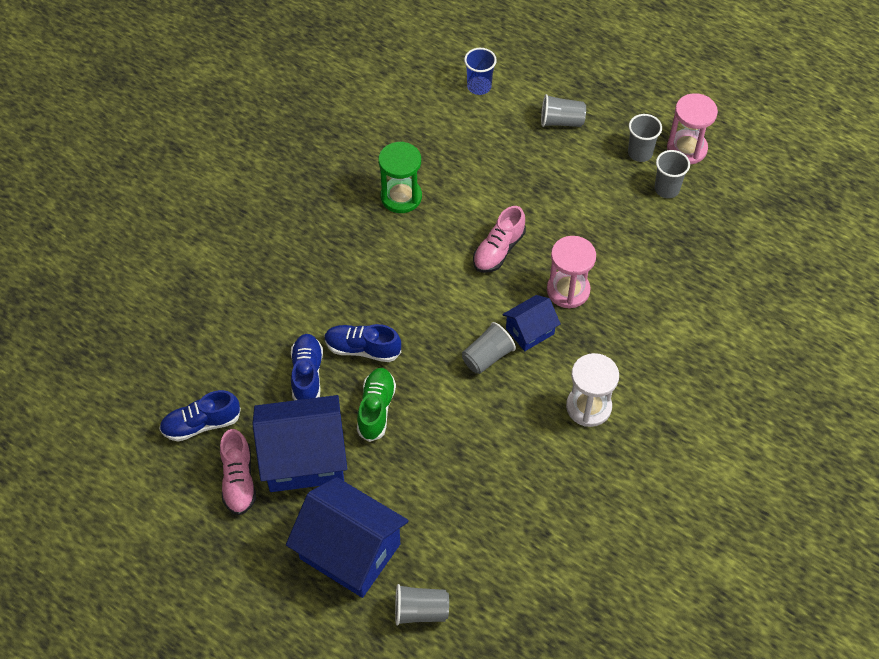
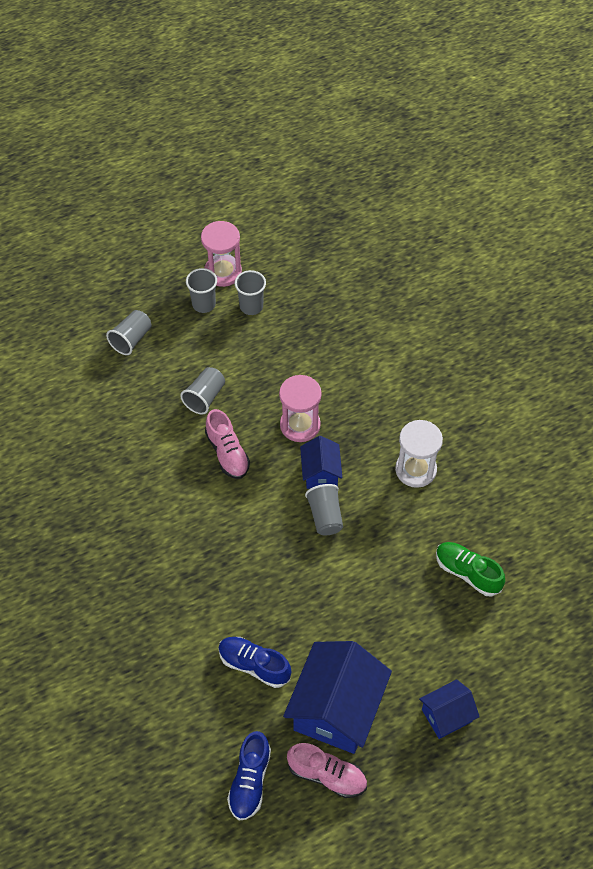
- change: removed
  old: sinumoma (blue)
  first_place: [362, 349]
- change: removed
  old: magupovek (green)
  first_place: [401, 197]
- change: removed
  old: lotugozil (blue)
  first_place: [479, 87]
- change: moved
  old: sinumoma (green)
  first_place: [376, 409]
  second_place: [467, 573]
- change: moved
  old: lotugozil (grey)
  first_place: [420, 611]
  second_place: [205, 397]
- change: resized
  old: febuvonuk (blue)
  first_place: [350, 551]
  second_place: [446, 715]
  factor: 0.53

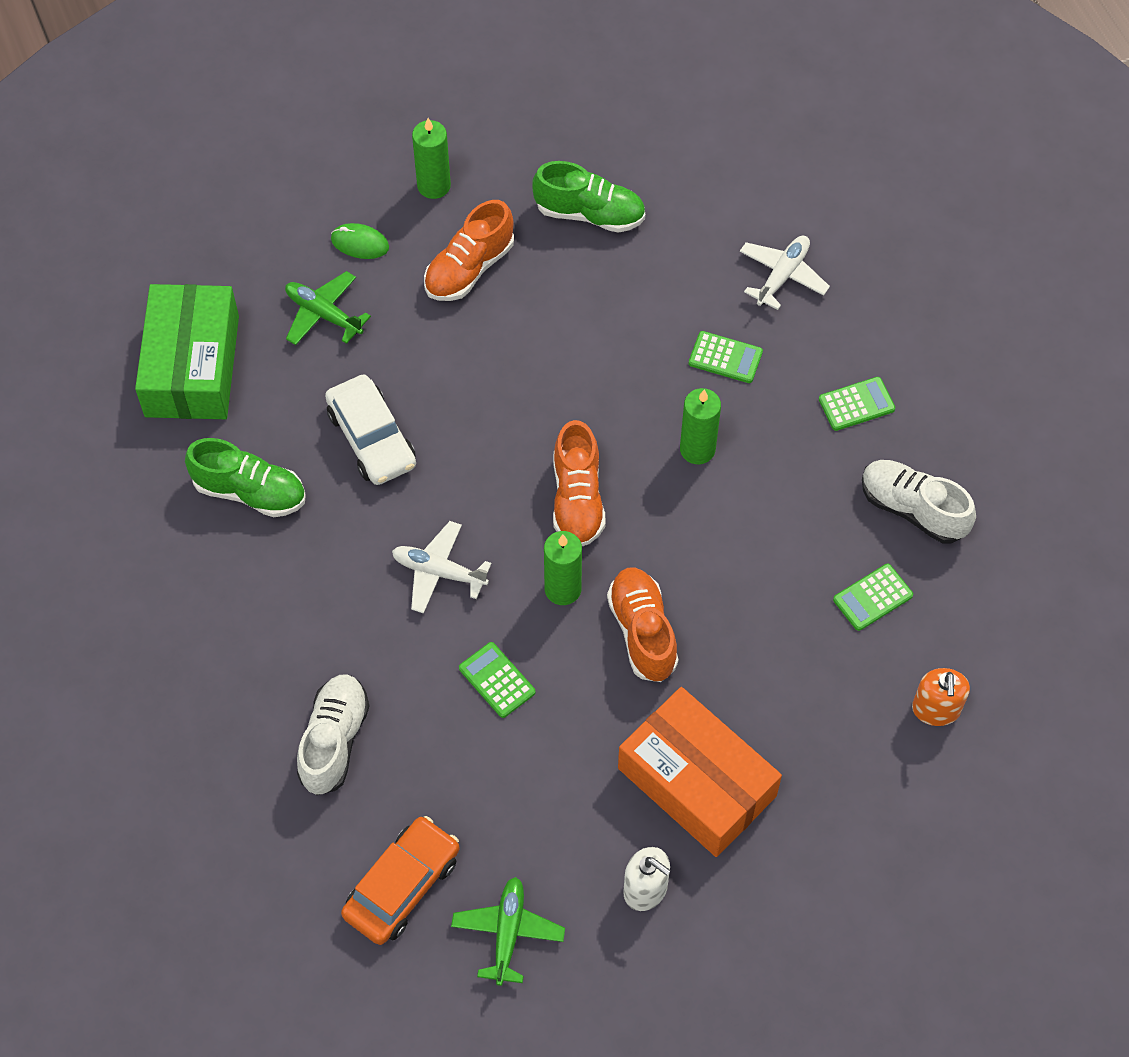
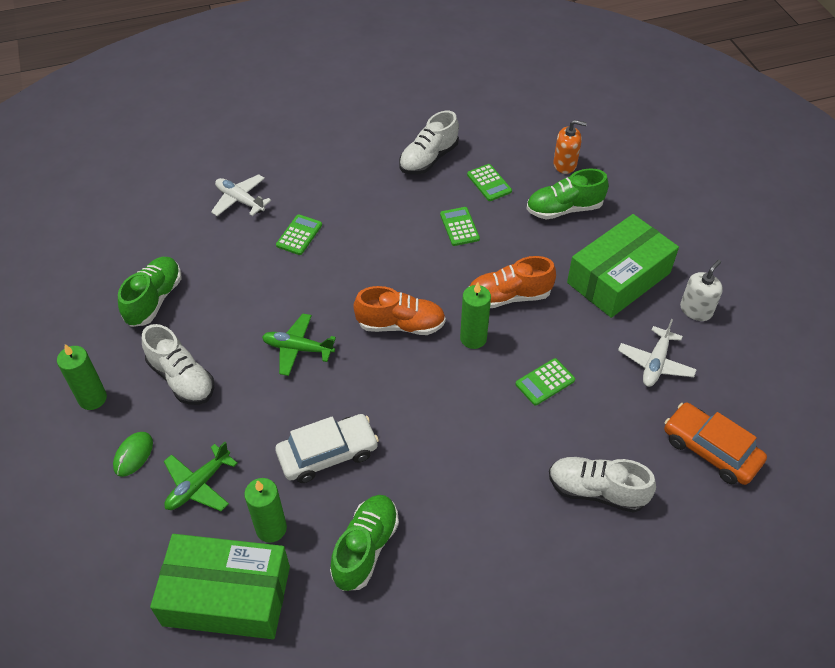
- change: added
  new: sinumoma (green)
  second_place: [564, 209]
- change: moved
  old: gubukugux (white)
  first_place: [439, 572]
  second_place: [655, 363]
- change: moved
  old: gubukugux (green)
  first_place: [508, 933]
  second_place: [298, 349]
- change: moved
  old: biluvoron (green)
  first_place: [697, 449]
  second_place: [271, 528]
- change: moved
  old: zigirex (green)
  first_place: [856, 404]
  second_place: [459, 227]
- change: recoloured
  old: sinumoma (orange)
  new: sinumoma (white)
  first_place: [469, 268]
  second_place: [182, 378]
- change: recoloured
  old: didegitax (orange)
  new: didegitax (green)
  first_place: [697, 782]
  second_place: [618, 278]

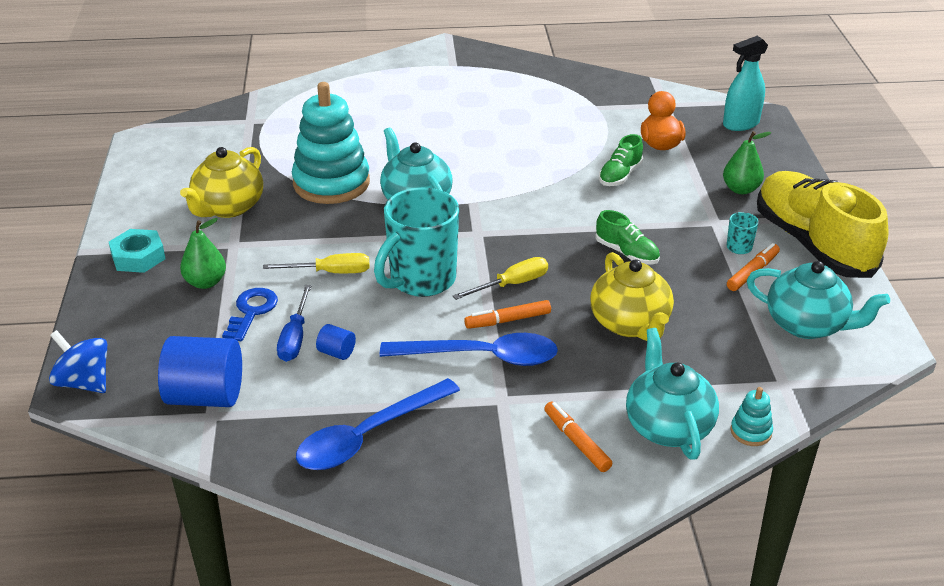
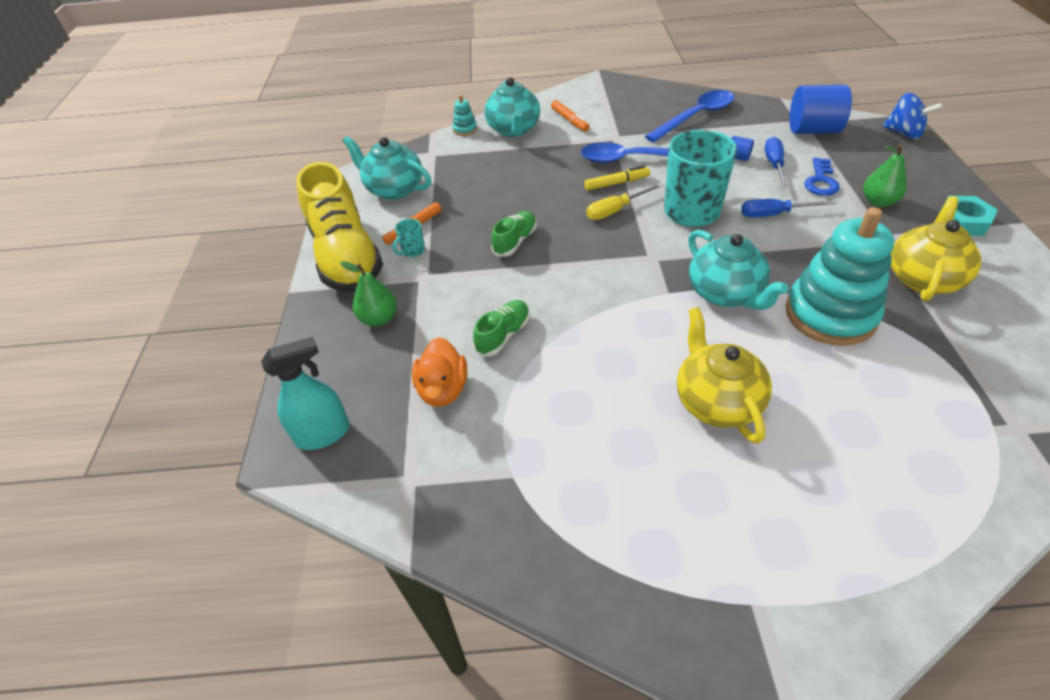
- change: moved
  old: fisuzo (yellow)
  first_place: [630, 324]
  second_place: [716, 401]
- change: recoloured
  old: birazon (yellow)
  new: birazon (blue)
  first_place: [331, 272]
  second_place: [774, 214]
- change: recoloured
  old: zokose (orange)
  new: zokose (yellow)
  first_place: [508, 320]
  second_place: [616, 183]
- change: turned
  old: sinumoma (green)
  first_place: [626, 253]
  second_place: [515, 241]
  degrees: 75

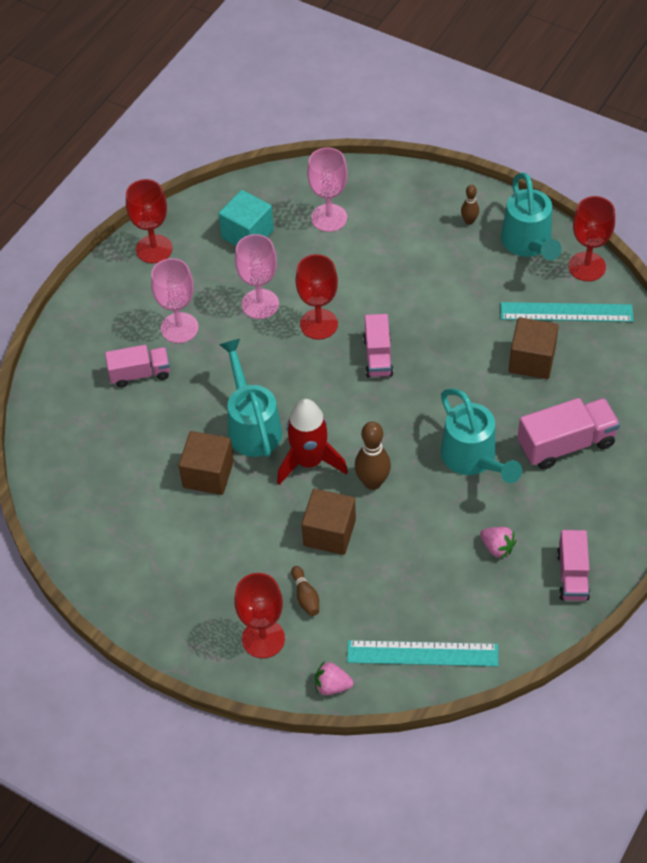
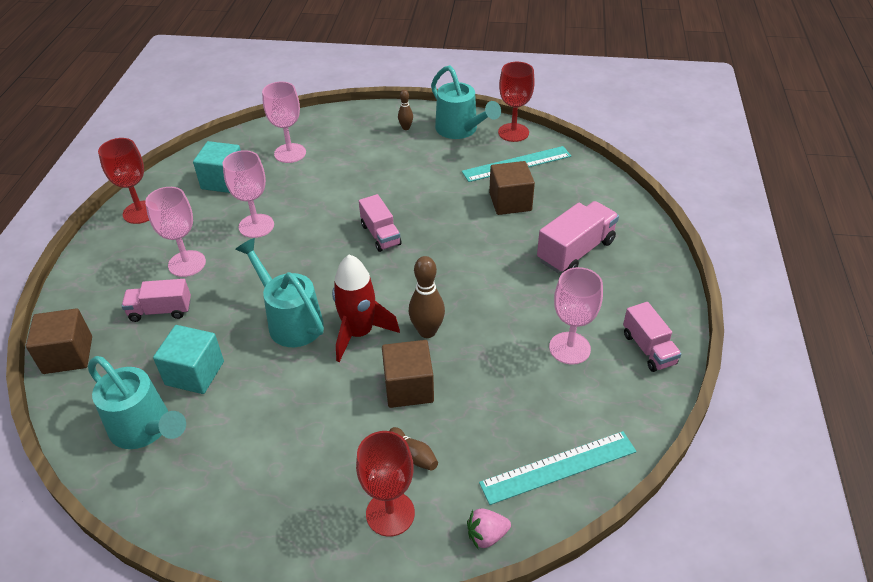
- change: removed
  old: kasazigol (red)
  first_place: [319, 324]
- change: added
  new: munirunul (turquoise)
  second_place: [195, 373]
- change: moved
  old: munirunul (brown)
  first_place: [208, 474]
  second_place: [68, 355]
- change: moved
  old: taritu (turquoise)
  first_place: [473, 459]
  second_place: [145, 429]
- change: replaced
  old: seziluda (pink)
  new: kasazigol (pink)
  first_place: [497, 547]
  second_place: [569, 348]
- change: turned
  old: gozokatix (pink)
  first_place: [140, 374]
  second_place: [160, 311]
  degrees: -150

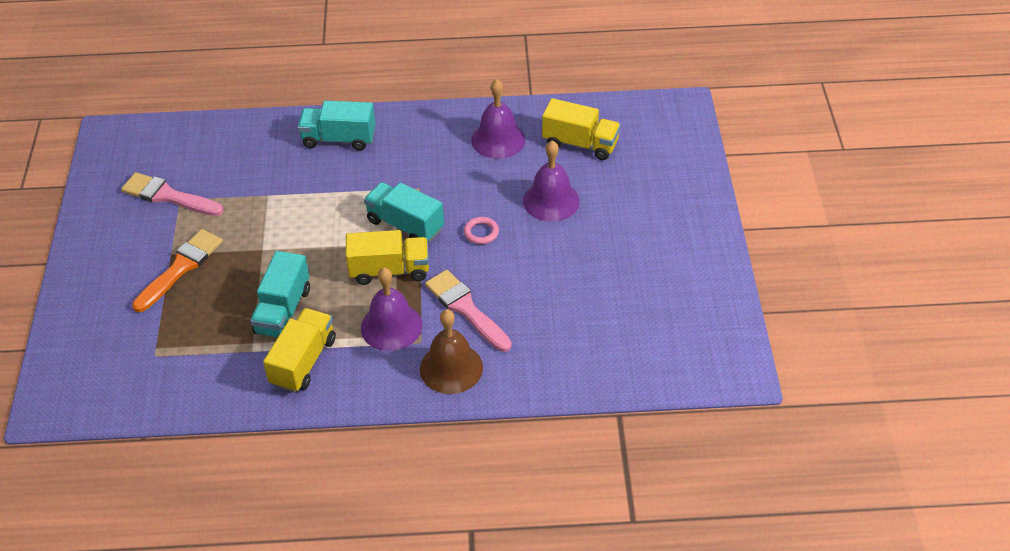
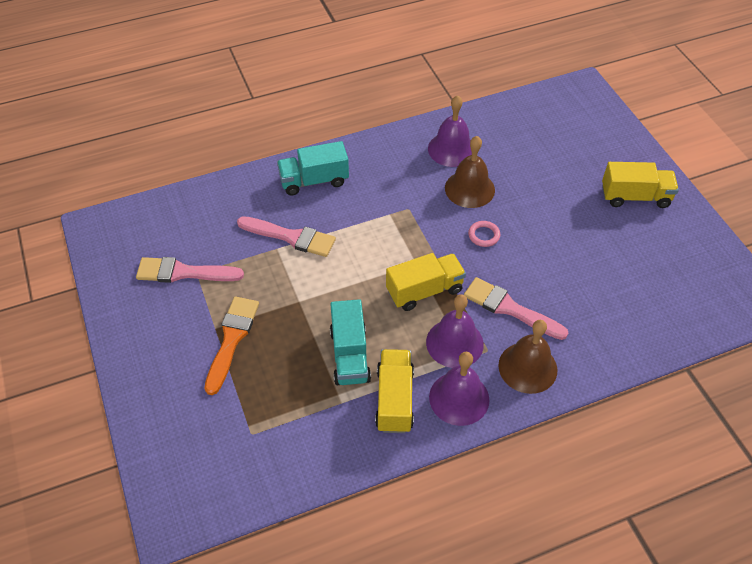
- change: removed
  old: gozokatix (turquoise)
  first_place: [405, 225]
- change: added
  new: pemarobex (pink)
  second_place: [291, 237]
- change: added
  new: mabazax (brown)
  second_place: [469, 189]
- change: moved
  old: mabazax (purple)
  first_place: [551, 201]
  second_place: [459, 398]
- change: moved
  old: gozokatix (yellow)
  first_place: [580, 144]
  second_place: [635, 197]

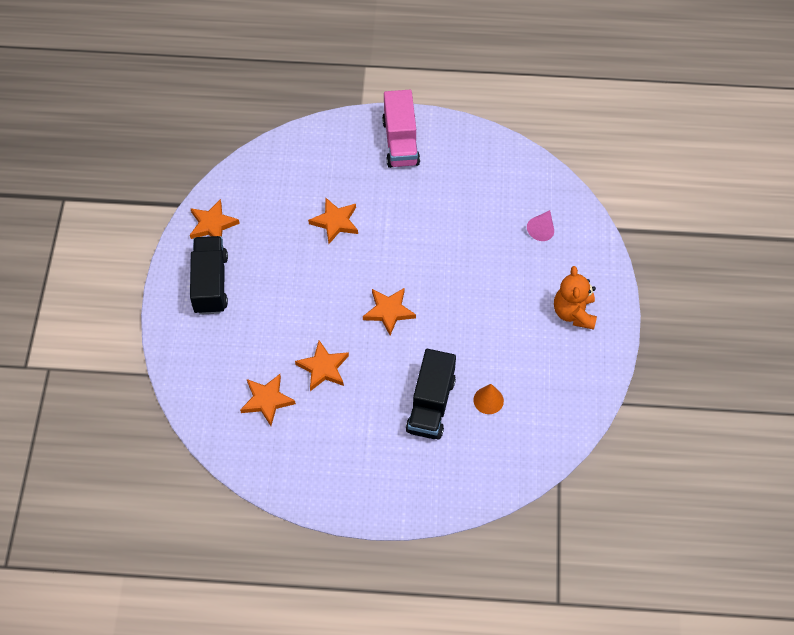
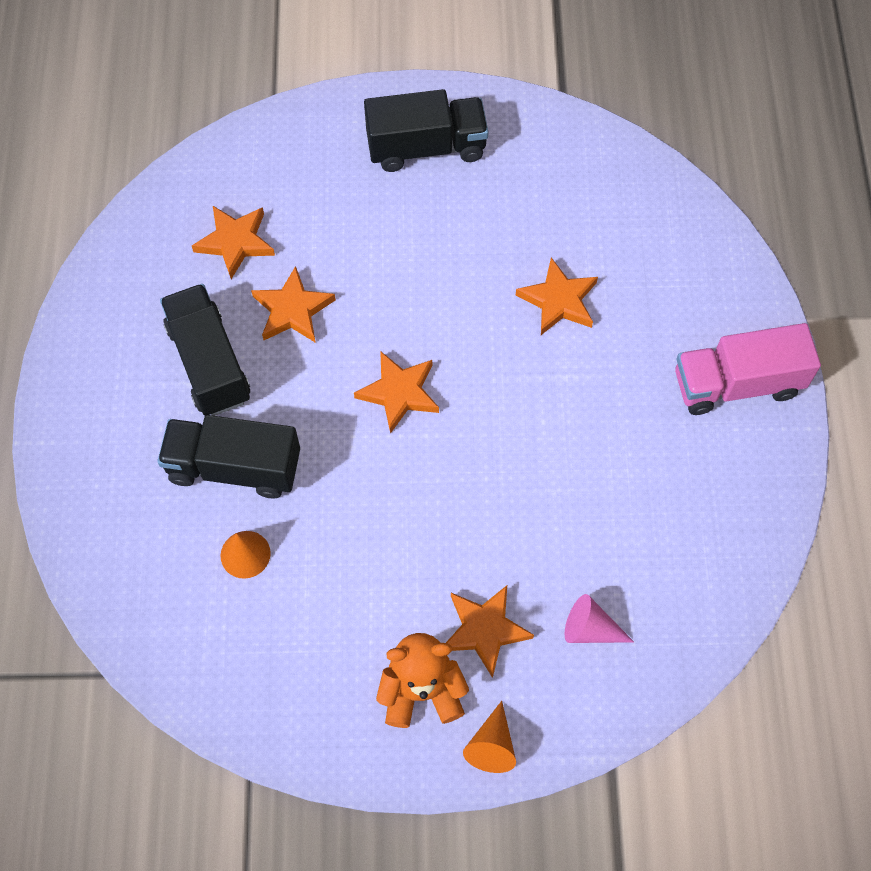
- change: added
  new: gozokatix (black)
  second_place: [209, 363]
- change: added
  new: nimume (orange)
  second_place: [492, 745]
- change: moved
  old: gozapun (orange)
  first_place: [212, 224]
  second_place: [484, 630]

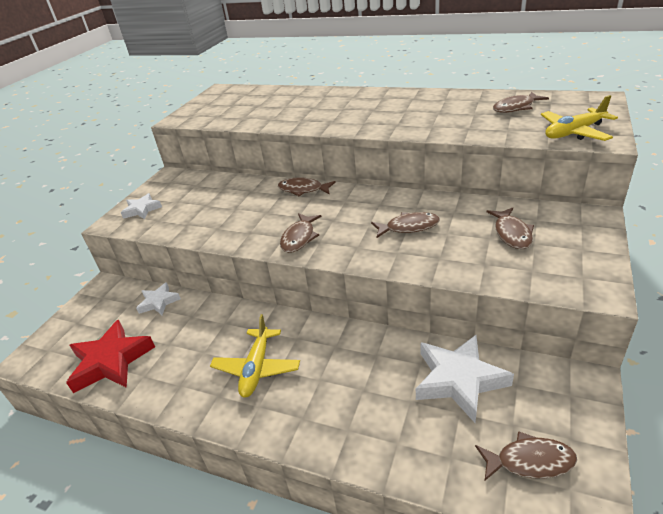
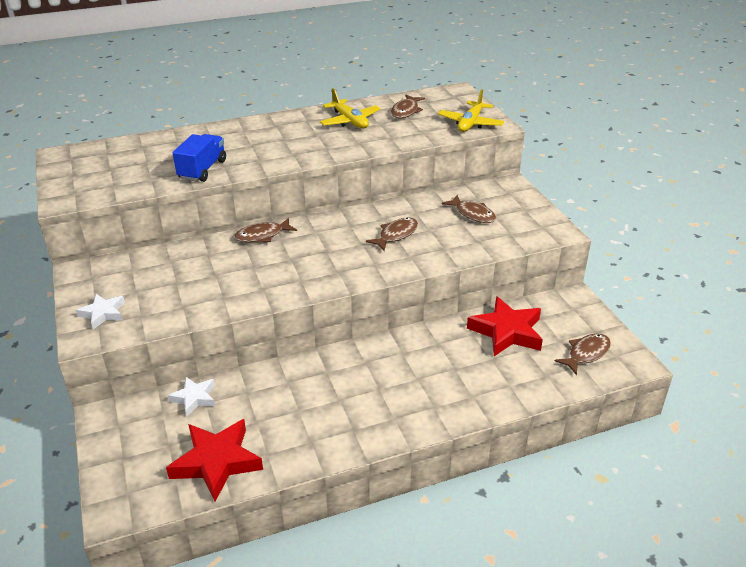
- change: removed
  old: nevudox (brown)
  first_place: [299, 238]
- change: added
  new: gozokatix (blue)
  second_place: [202, 170]
- change: moved
  old: gubukugux (yellow)
  first_place: [257, 368]
  second_place: [350, 121]
- change: recoloured
  old: gozapun (white)
  new: gozapun (red)
  first_place: [459, 380]
  second_place: [507, 332]

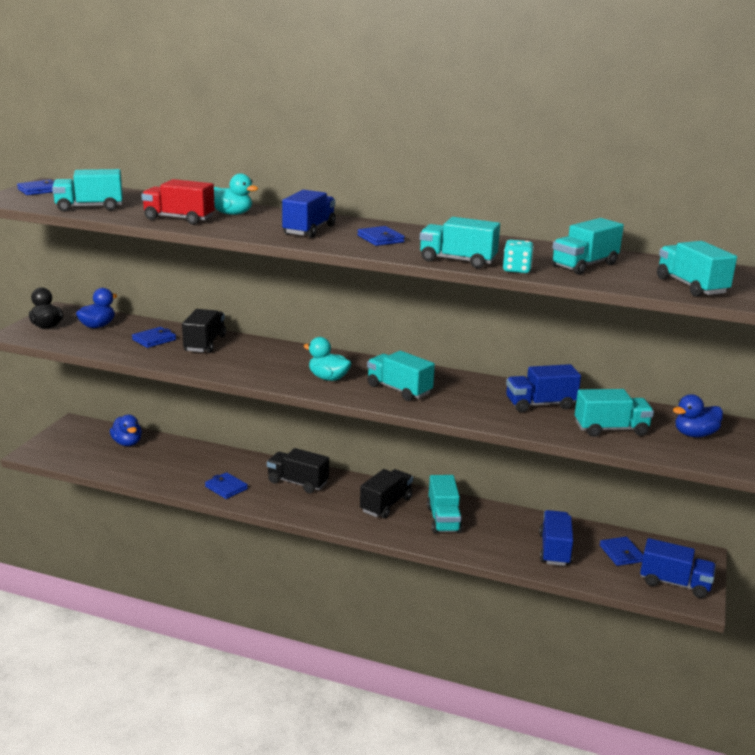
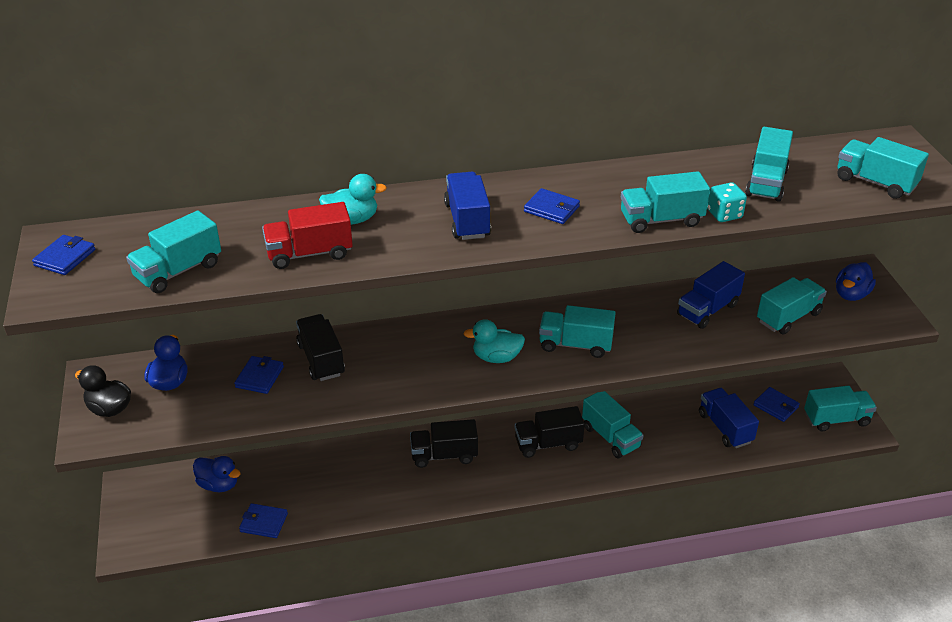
- change: moved
  old: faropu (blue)
  first_place: [226, 488]
  second_place: [264, 522]
- change: recoloured
  old: gozokatix (blue)
  new: gozokatix (turquoise)
  first_place: [674, 583]
  second_place: [836, 419]
- change: turned
  old: gozokatix (black)
  first_place: [386, 505]
  second_place: [548, 444]
  degrees: -105

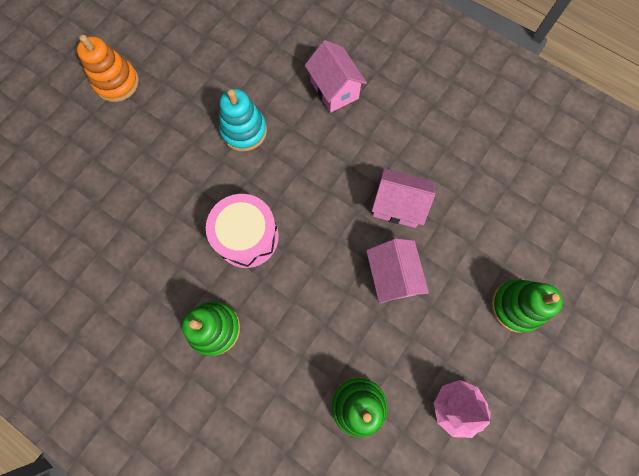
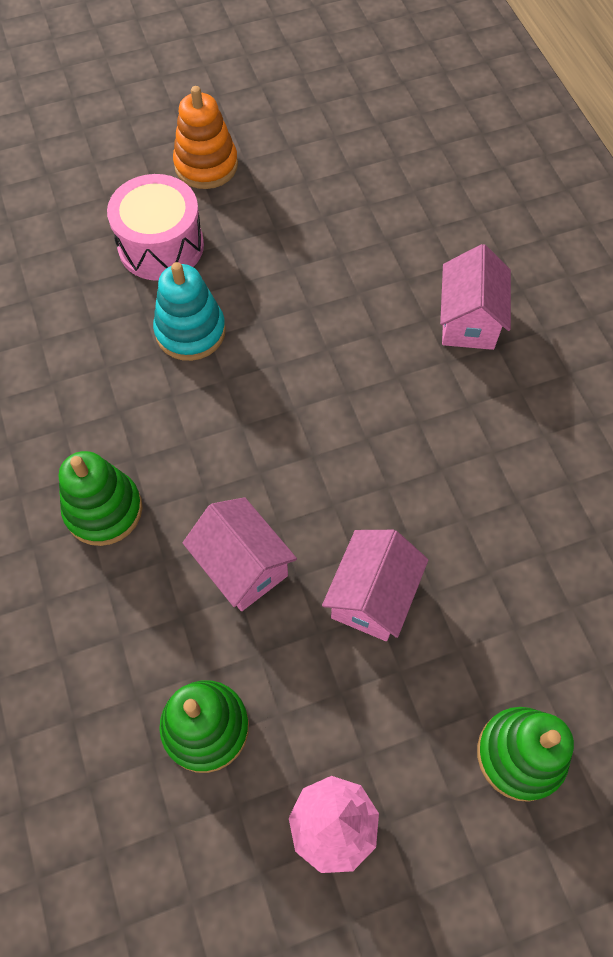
- change: moved
  old: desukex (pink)
  first_place: [247, 237]
  second_place: [161, 246]
- change: moved
  old: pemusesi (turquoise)
  first_place: [244, 131]
  second_place: [190, 331]
- change: moved
  old: febuvonuk (pink)
  first_place: [397, 206]
  second_place: [242, 566]

